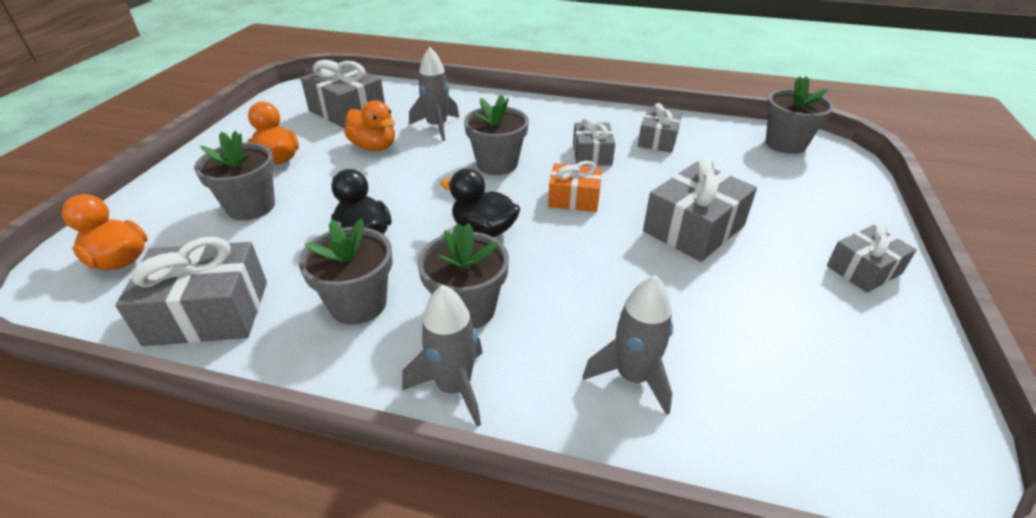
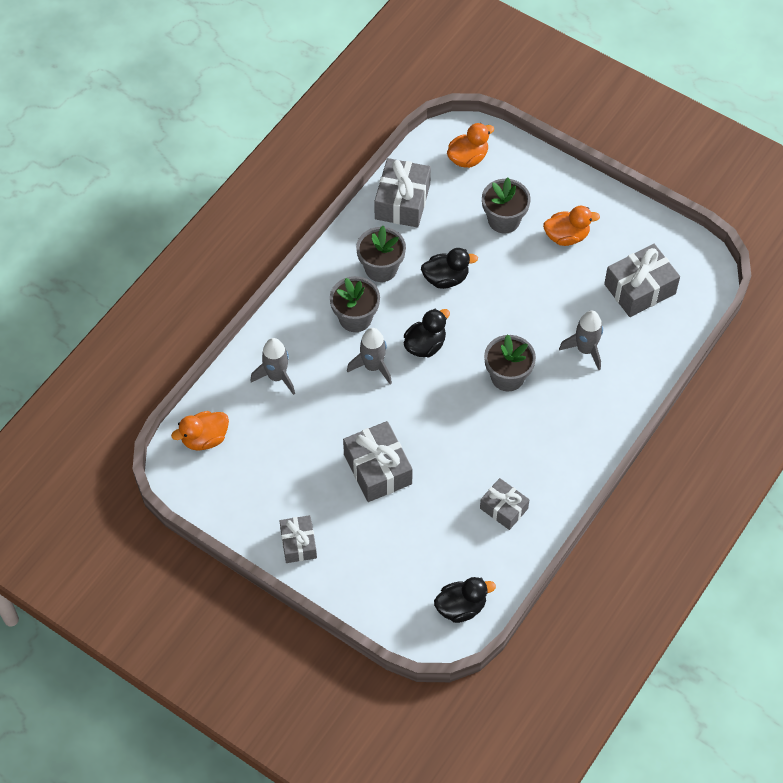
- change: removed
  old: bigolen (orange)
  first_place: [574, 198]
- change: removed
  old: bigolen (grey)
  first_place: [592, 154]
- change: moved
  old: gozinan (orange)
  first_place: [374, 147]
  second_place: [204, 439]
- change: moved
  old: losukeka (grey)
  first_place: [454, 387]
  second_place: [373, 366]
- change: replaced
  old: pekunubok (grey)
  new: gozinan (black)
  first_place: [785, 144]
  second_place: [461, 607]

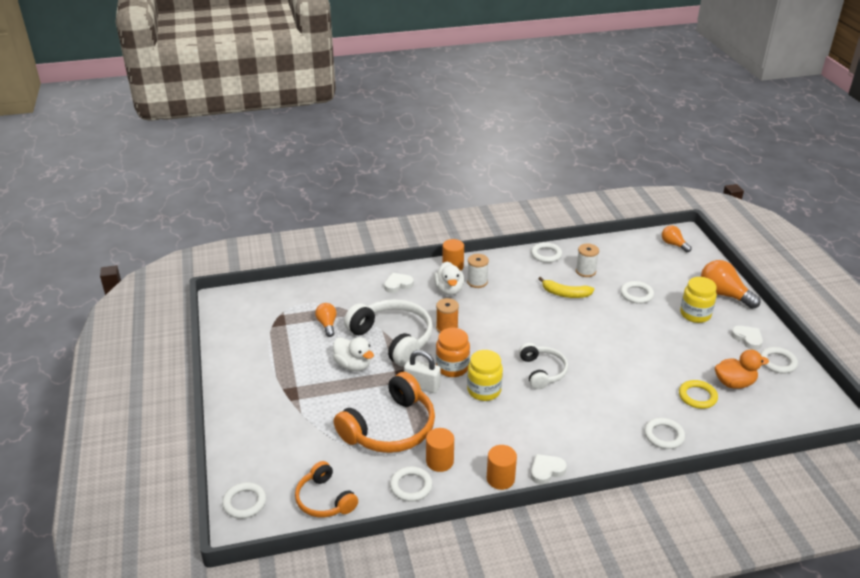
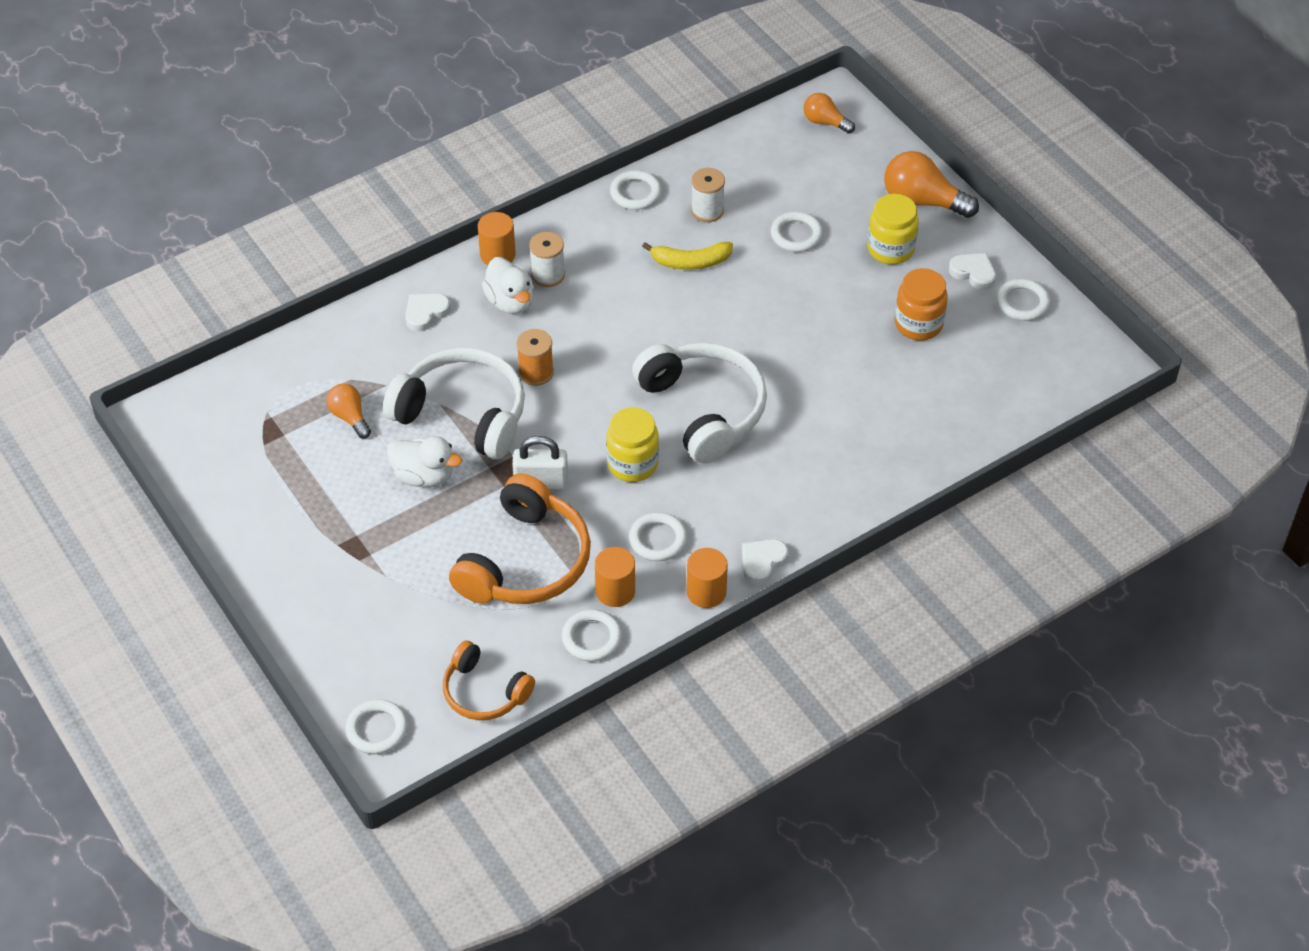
- change: removed
  old: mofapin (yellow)
  first_place: [697, 396]
- change: removed
  old: gozinan (orange)
  first_place: [734, 383]
- change: moved
  old: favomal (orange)
  first_place: [452, 367]
  second_place: [918, 324]
- change: moved
  old: mofapin (white)
  first_place: [664, 435]
  second_place: [658, 540]
- change: resized
  old: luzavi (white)
  first_place: [542, 371]
  second_place: [704, 409]
  factor: 1.68

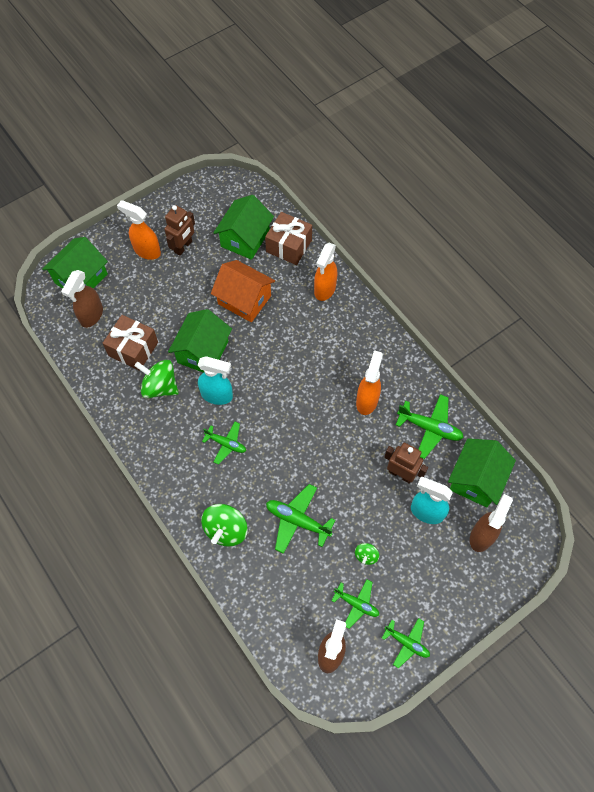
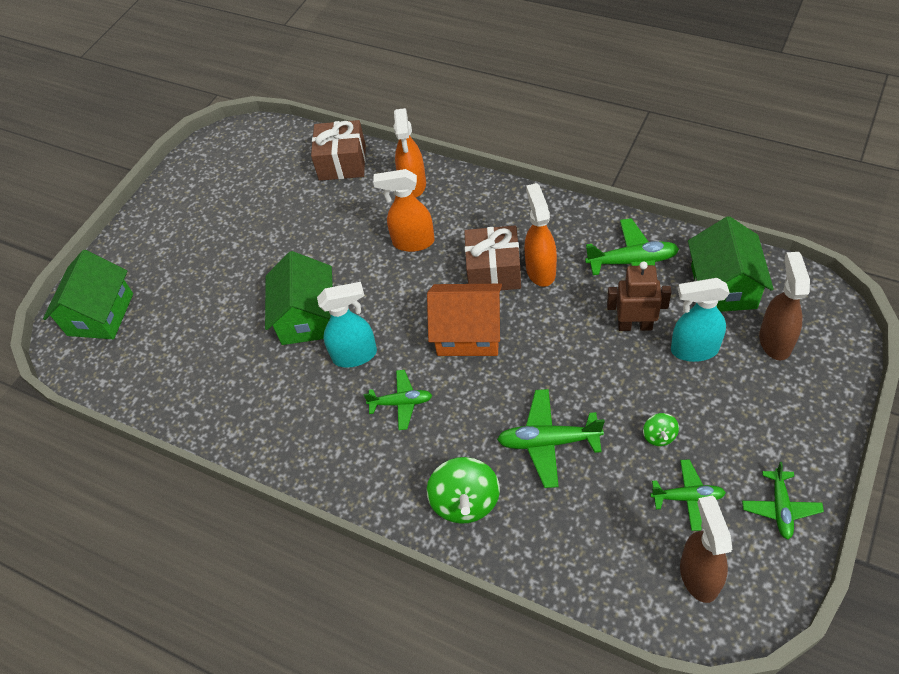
- change: removed
  old: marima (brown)
  first_place: [91, 316]
- change: removed
  old: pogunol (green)
  first_place: [160, 386]
- change: removed
  old: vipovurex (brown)
  first_place: [183, 247]
- change: removed
  old: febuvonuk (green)
  first_place: [245, 238]
- change: moved
  old: bigolen (brown)
  first_place: [133, 349]
  second_place: [493, 271]
- change: moved
  old: marima (orange)
  first_place: [147, 251]
  second_place: [413, 242]
- change: moved
  old: febuvonuk (orange)
  first_place: [244, 300]
  second_place: [468, 333]
- change: turned
  old: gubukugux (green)
  first_place: [406, 643]
  second_place: [780, 508]
  degrees: 90

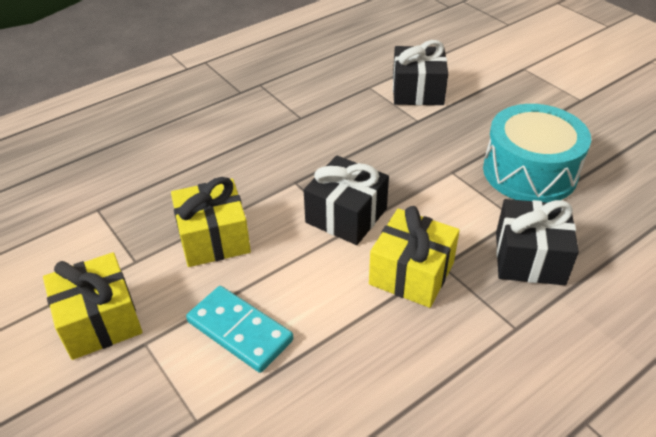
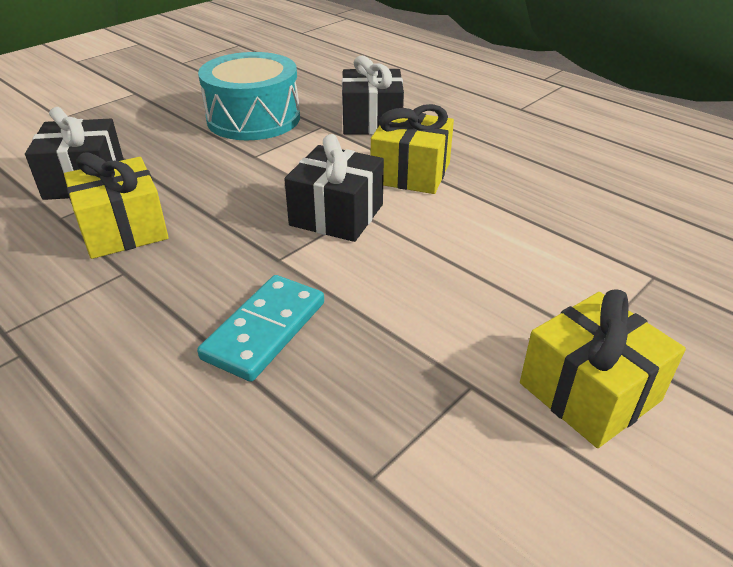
- change: moved
  old: bigolen (yellow)
  first_place: [214, 238]
  second_place: [123, 229]
- change: moved
  old: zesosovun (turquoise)
  first_place: [240, 331]
  second_place: [264, 330]

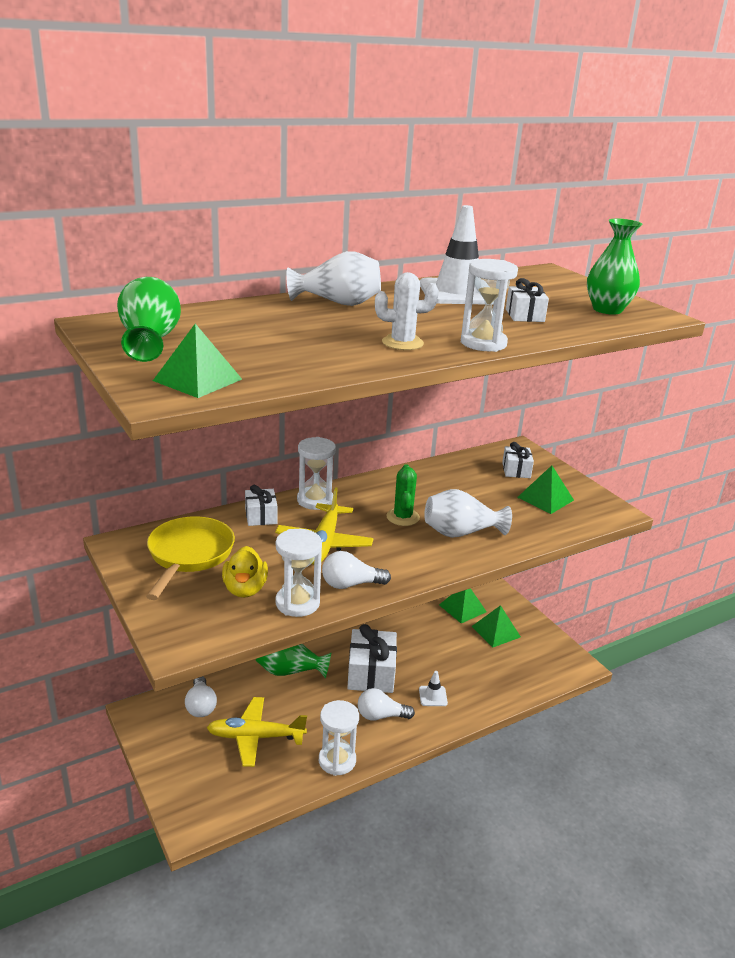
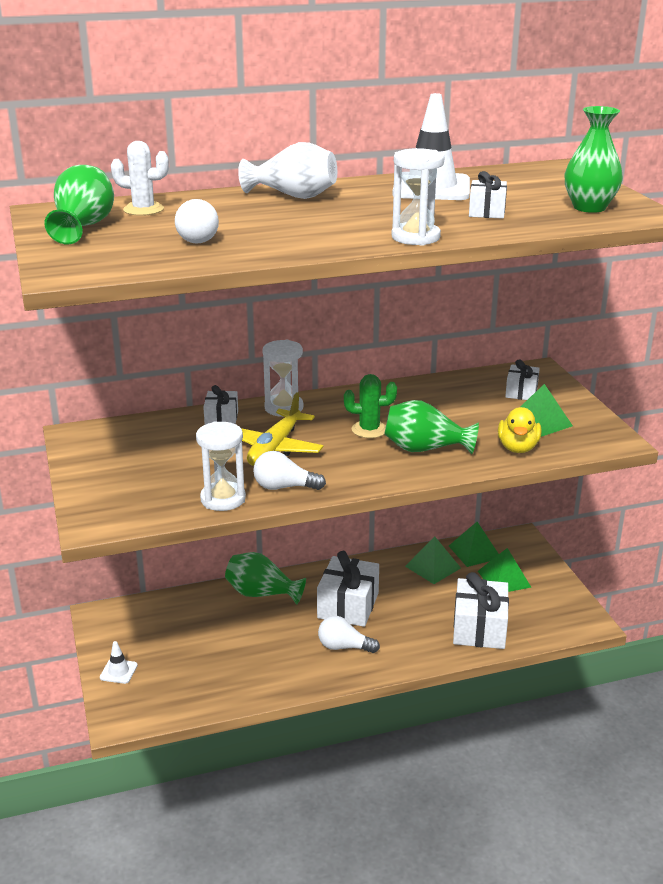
- change: removed
  old: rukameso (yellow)
  first_place: [189, 555]
- change: removed
  old: gubukugux (yellow)
  first_place: [255, 737]
- change: removed
  old: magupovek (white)
  first_place: [337, 760]
- change: added
  new: bigolen (white)
  second_place: [479, 628]
- change: moved
  old: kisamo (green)
  first_place: [198, 380]
  second_place: [433, 567]
- change: moved
  old: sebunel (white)
  first_place: [201, 706]
  second_place: [199, 238]
- change: moved
  old: gozinan (yellow)
  first_place: [245, 589]
  second_place: [518, 448]
- change: moved
  old: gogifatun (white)
  first_place: [402, 343]
  second_place: [143, 209]
- change: moved
  old: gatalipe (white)
  first_place: [433, 696]
  second_place: [118, 671]
- change: recoloured
  old: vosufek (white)
  new: vosufek (green)
  first_place: [460, 533]
  second_place: [425, 449]
- change: turned
  old: gogifatun (green)
  first_place: [403, 517]
  second_place: [369, 430]
  degrees: 75

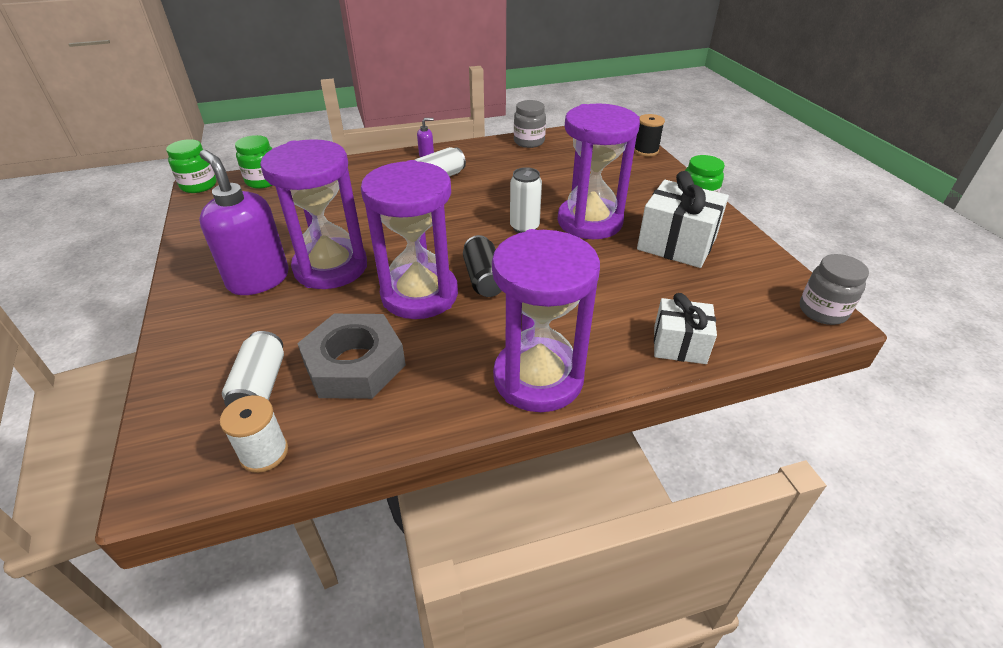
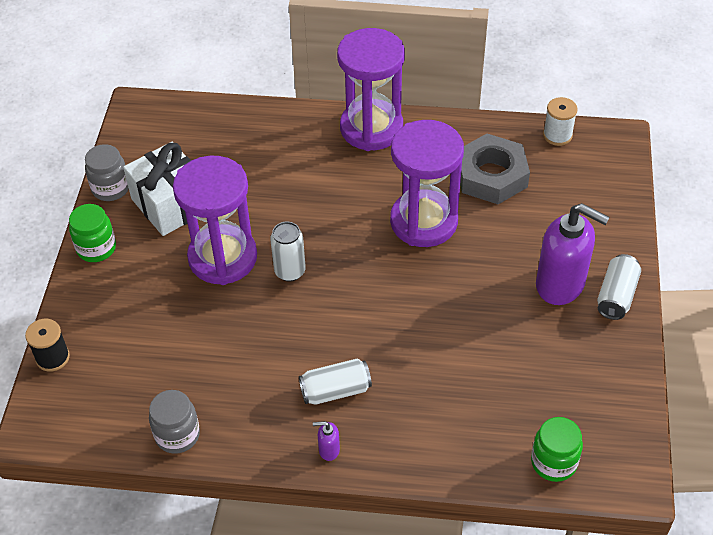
- change: removed
  old: favomal (green)
  first_place: [199, 186]
- change: removed
  old: magupovek (purple)
  first_place: [331, 267]
- change: removed
  old: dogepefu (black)
  first_place: [484, 279]
- change: removed
  old: bigolen (white)
  first_place: [679, 345]
- change: moved
  old: dogepefu (white)
  first_place: [260, 386]
  second_place: [616, 296]
- change: moved
  old: favomal (grey)
  first_place: [822, 311]
  second_place: [111, 188]
- change: turned
  old: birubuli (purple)
  first_place: [258, 279]
  second_place: [560, 284]
  degrees: -45

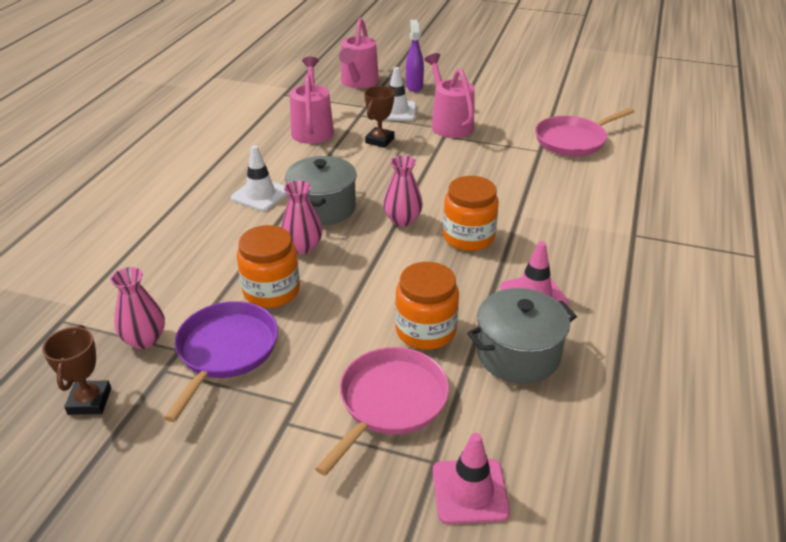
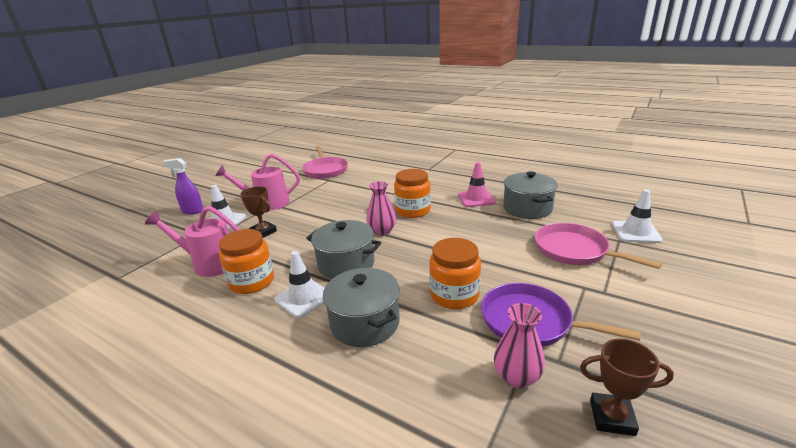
- change: removed
  old: vosufek (pink)
  first_place: [303, 247]
- change: removed
  old: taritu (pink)
  first_place: [358, 83]
- change: added
  new: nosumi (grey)
  second_place: [365, 323]
- change: moved
  old: favomal (orange)
  first_place: [425, 330]
  second_place: [252, 281]
- change: recoloured
  old: gatalipe (pink)
  new: gatalipe (white)
  first_place: [470, 491]
  second_place: [636, 232]

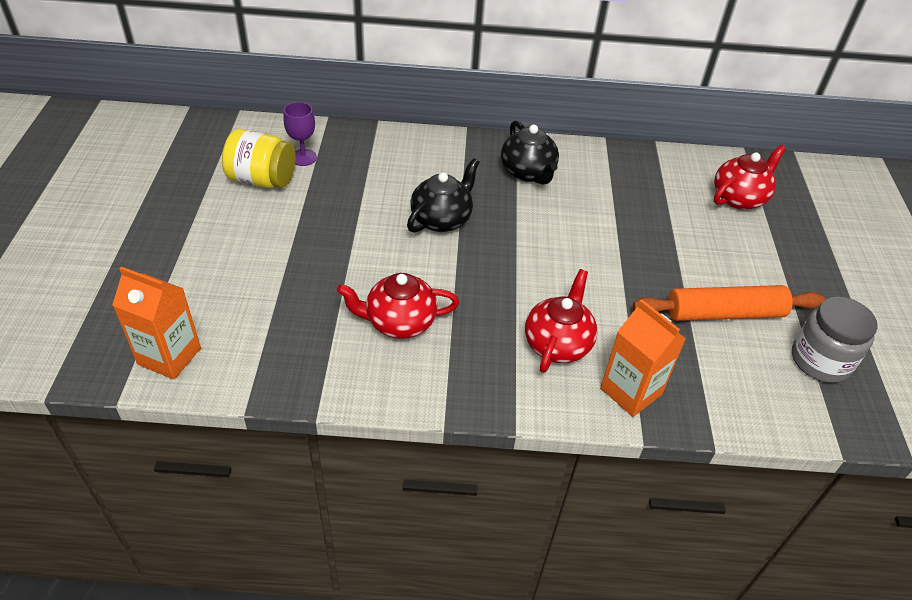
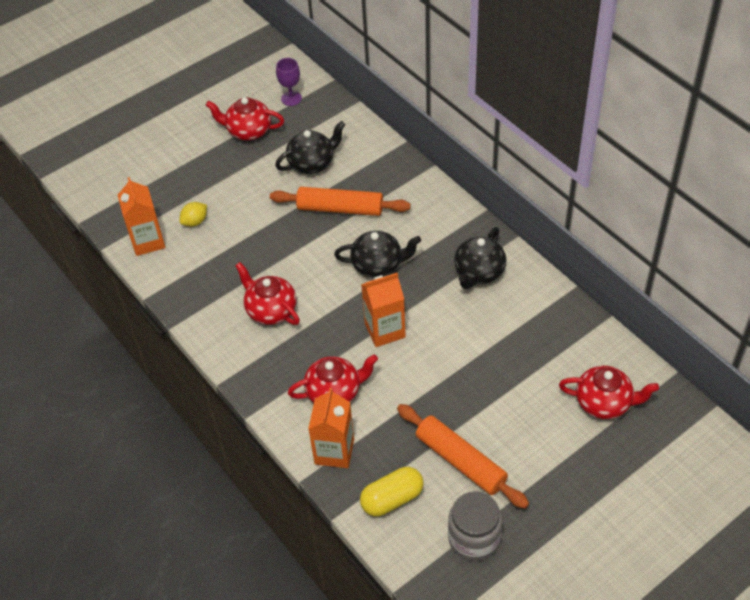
- change: added
  new: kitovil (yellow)
  second_place: [195, 222]
- change: added
  new: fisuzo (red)
  second_place: [248, 131]
- change: added
  new: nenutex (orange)
  second_place: [340, 208]
- change: added
  new: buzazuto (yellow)
  second_place: [392, 499]
- change: added
  new: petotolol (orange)
  second_place: [385, 330]
- change: moved
  old: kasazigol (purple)
  first_place: [303, 157]
  second_place: [291, 98]
- change: replaced
  old: favomal (yellow)
  new: fisuzo (black)
  first_place: [262, 180]
  second_place: [312, 163]

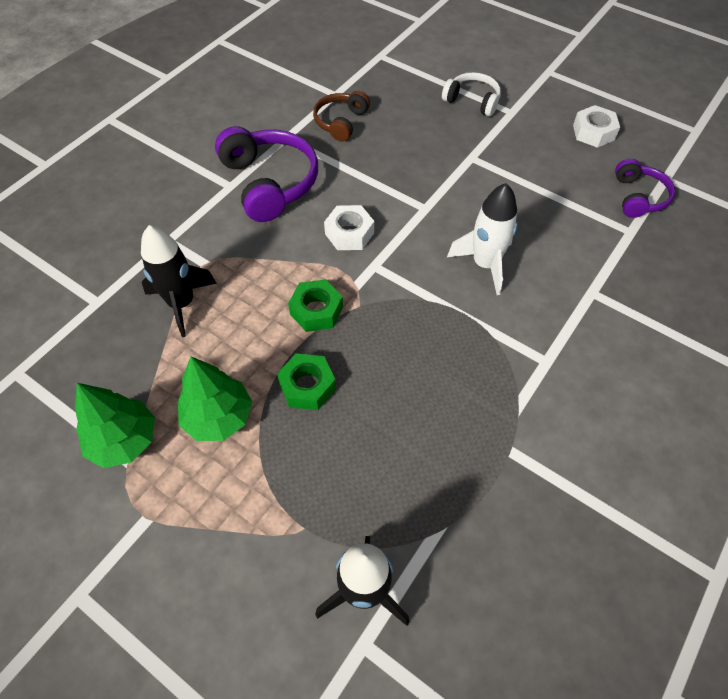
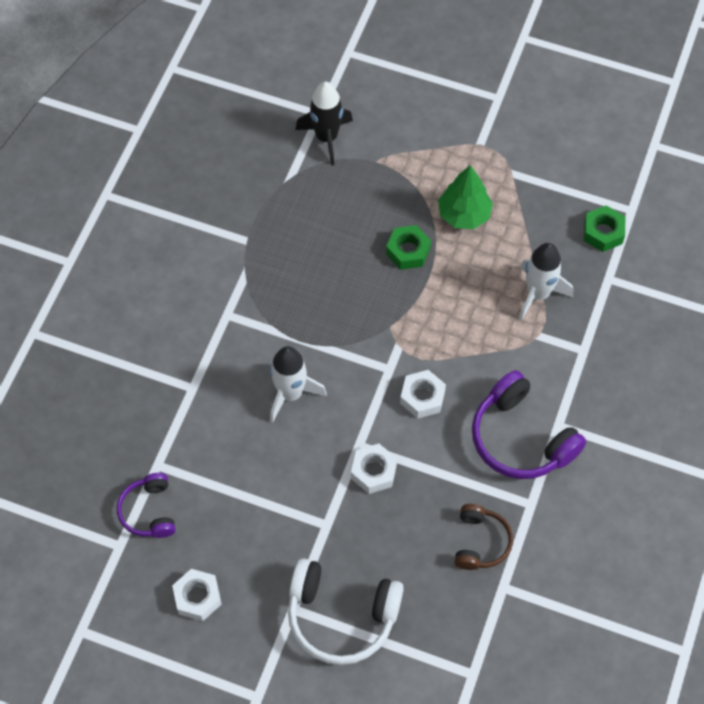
- change: removed
  old: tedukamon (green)
  first_place: [124, 440]
- change: added
  new: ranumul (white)
  second_place: [373, 471]
- change: moved
  old: ranumul (green)
  first_place: [316, 310]
  second_place: [603, 232]
- change: recoloured
  old: losukeka (black)
  new: losukeka (white)
  first_place: [182, 303]
  second_place: [538, 294]
- change: resized
  old: luzavi (white)
  first_place: [472, 101]
  second_place: [341, 616]
  factor: 1.7

